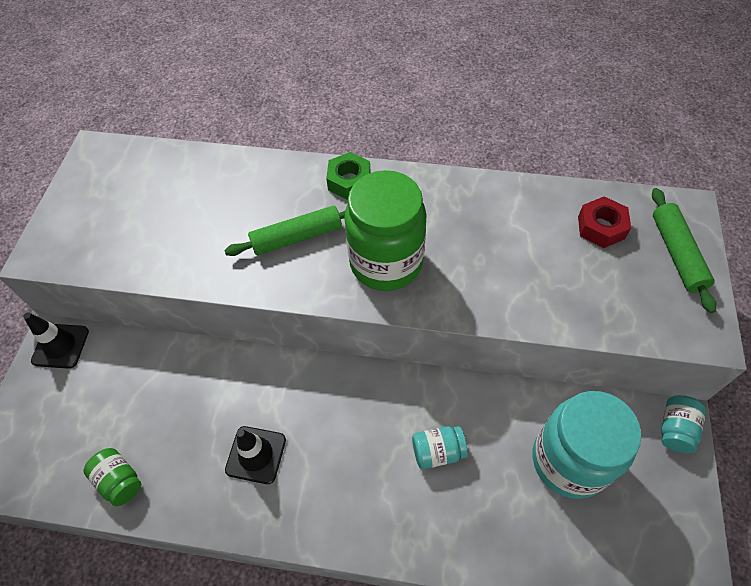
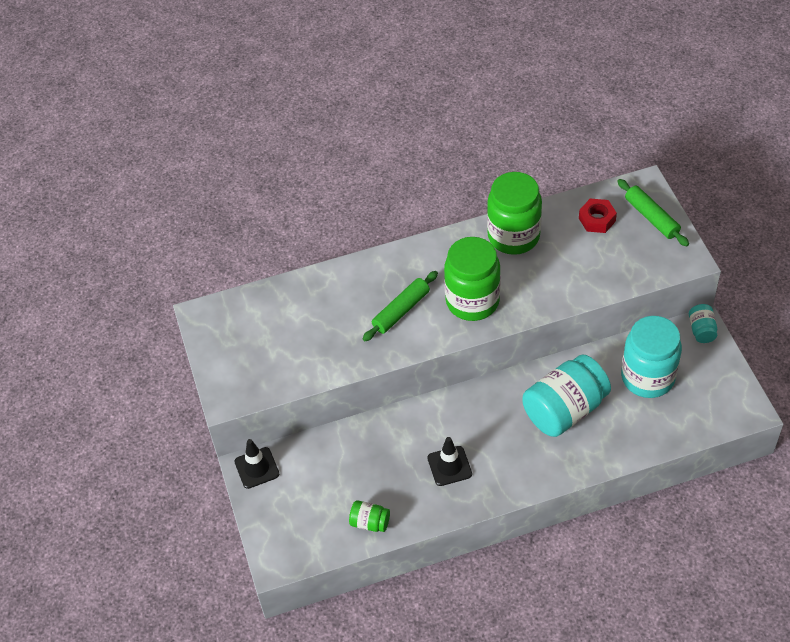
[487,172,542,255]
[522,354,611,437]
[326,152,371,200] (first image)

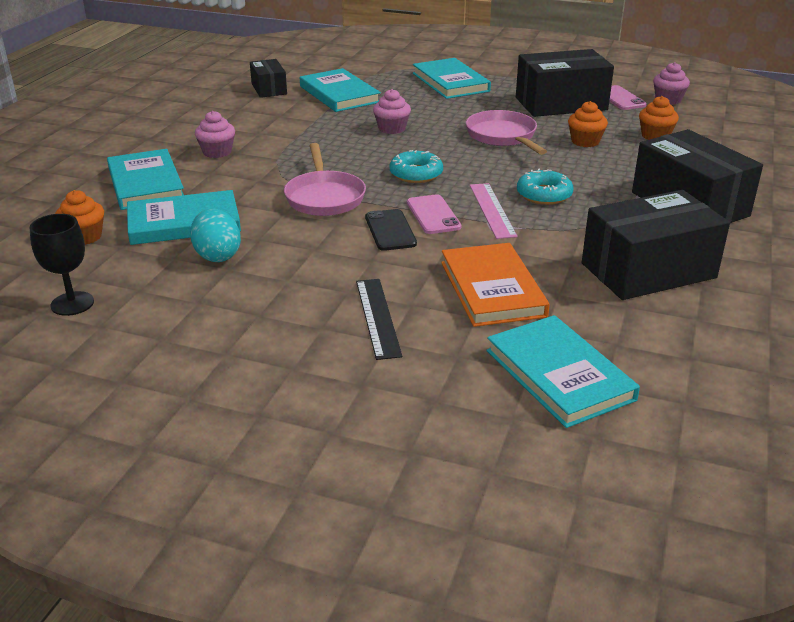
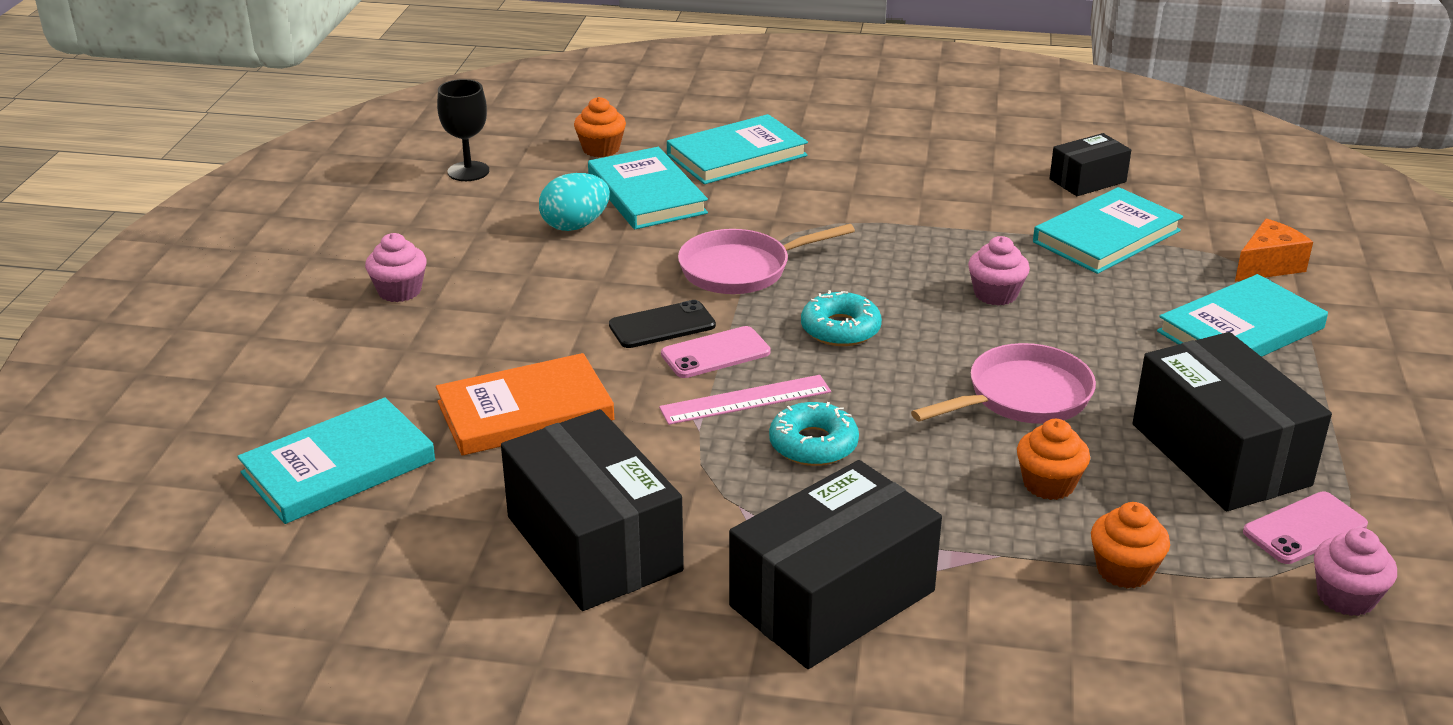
[365,233,427,302]
[1235,219,1313,282]
[356,279,403,360] (first image)

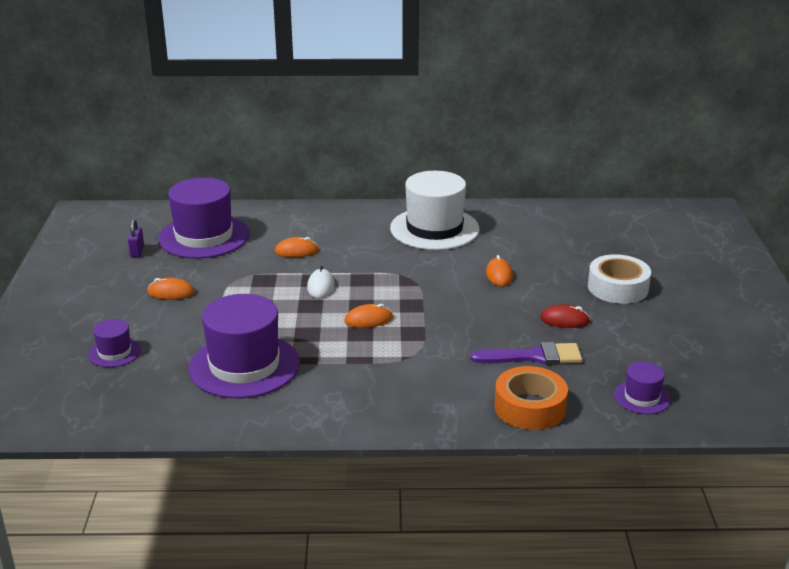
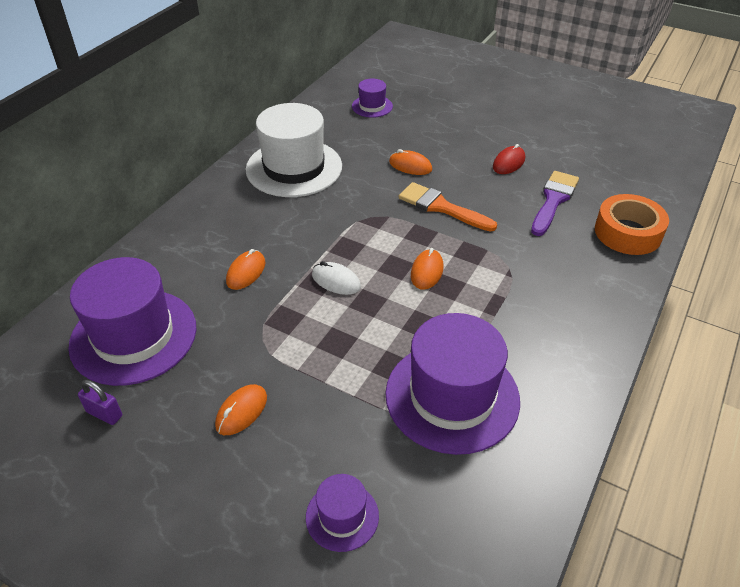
[352,79,393,118]
[399,182,497,232]
[588,254,651,304] (first image)

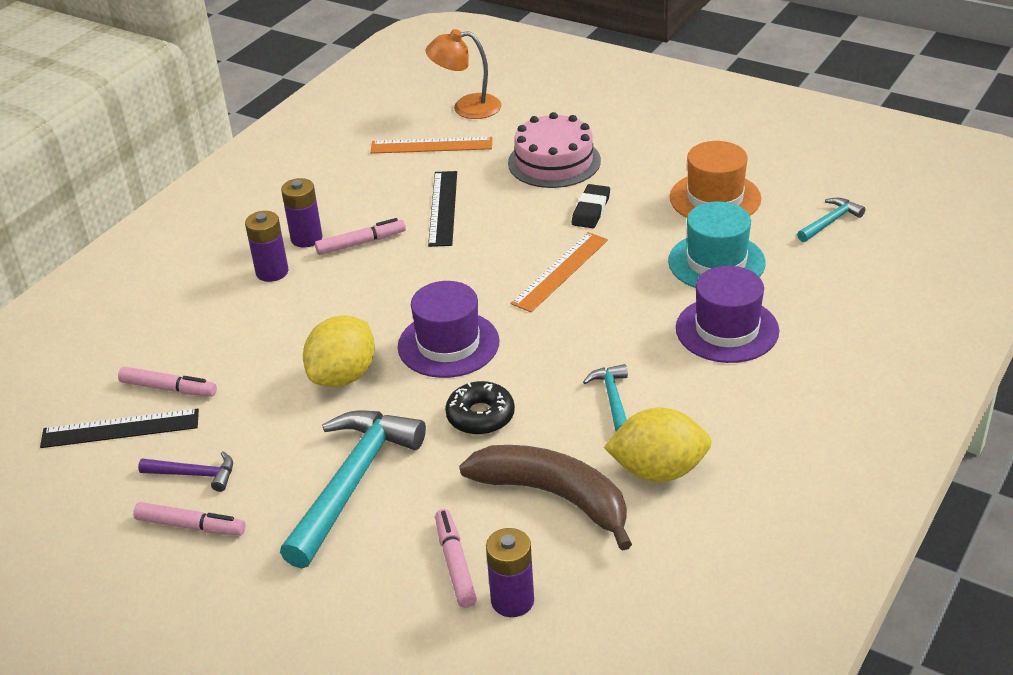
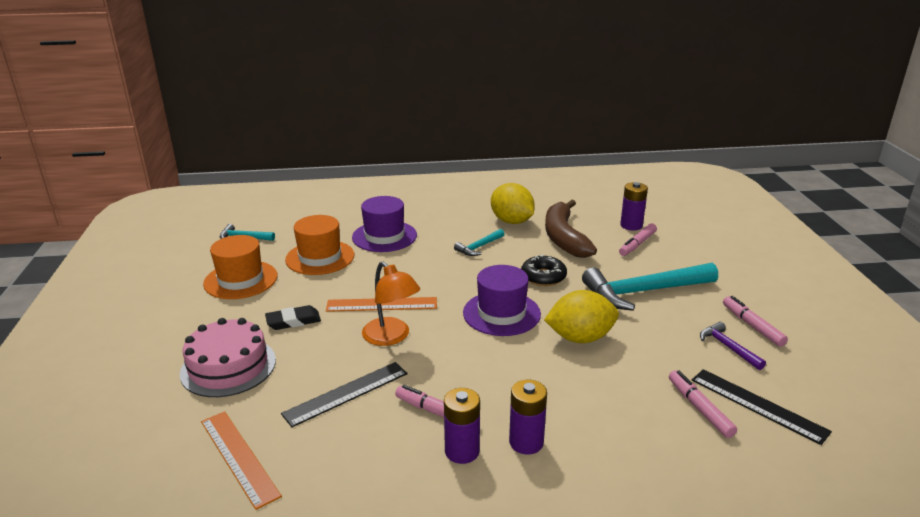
[285,215,354,275]
[362,262,420,346]

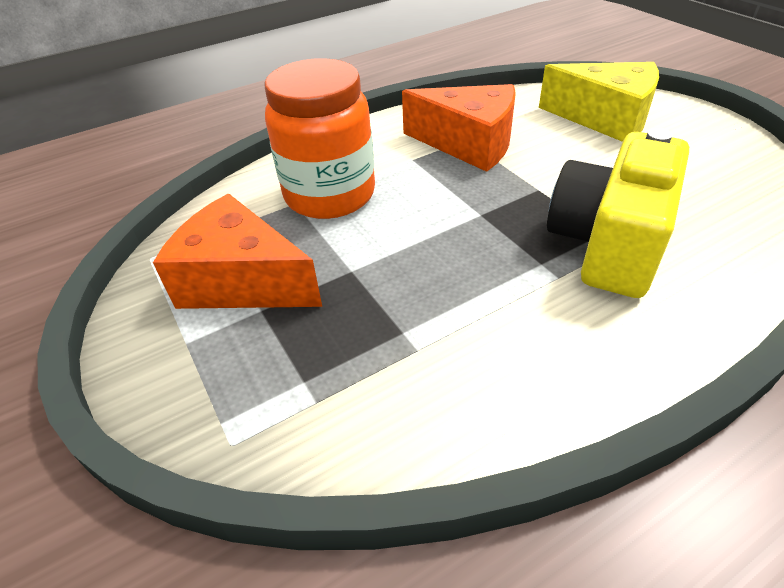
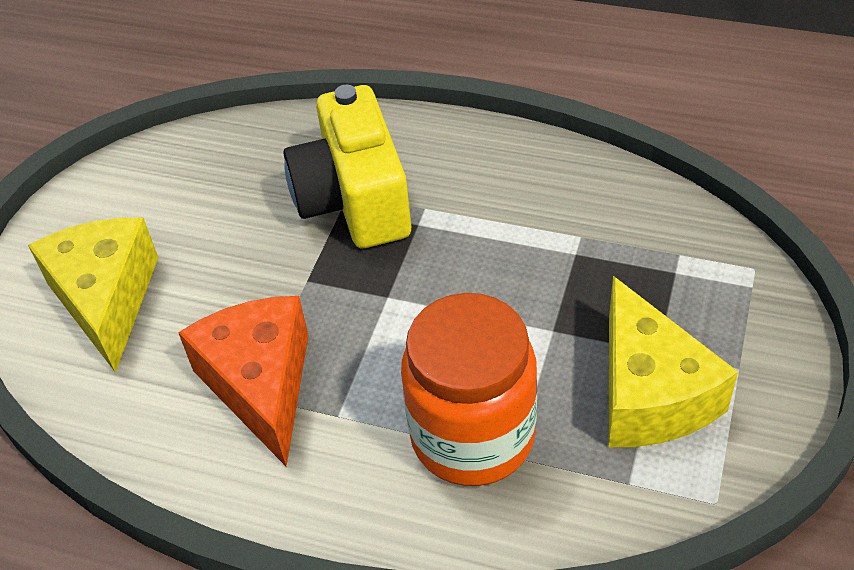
[283,85,411,248]
[609,276,738,447]

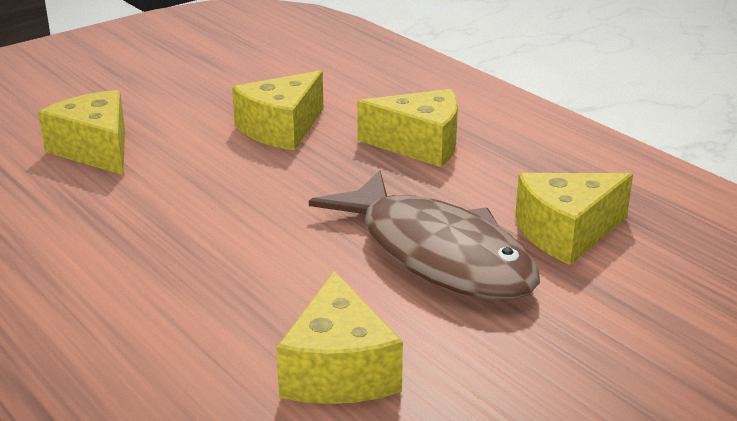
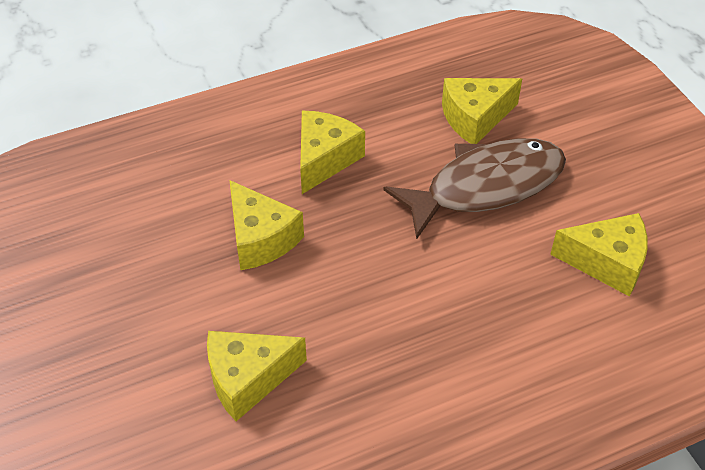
[442,78,522,144]

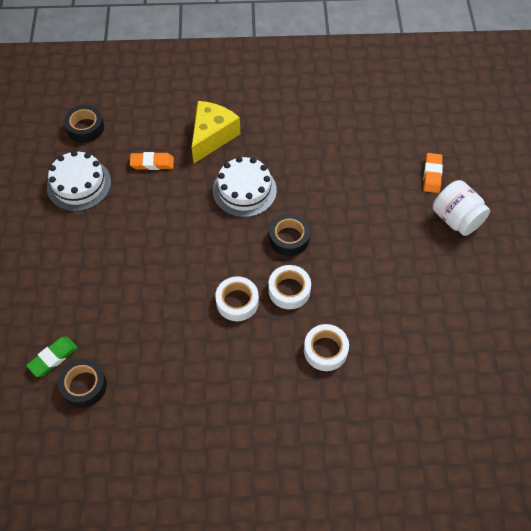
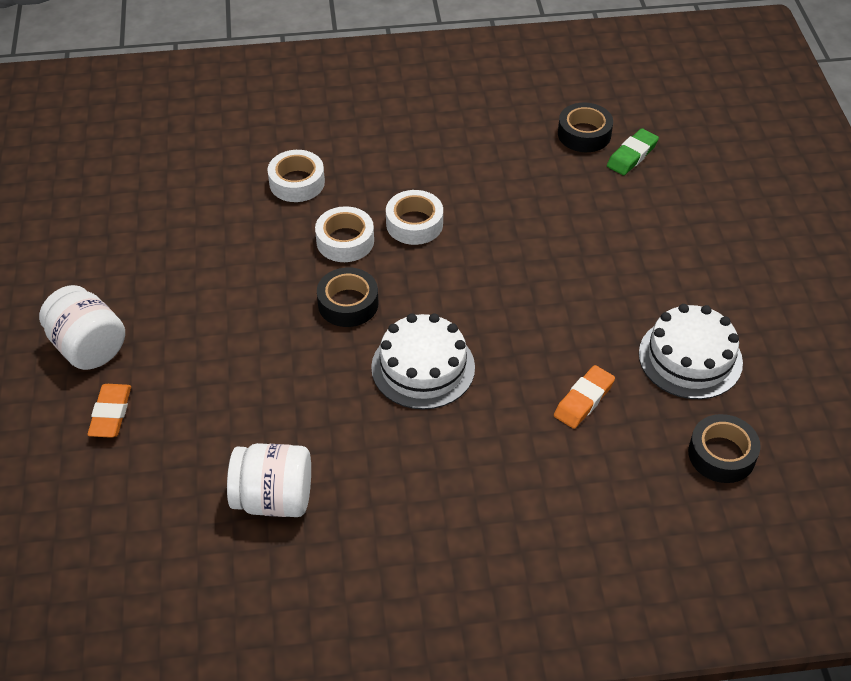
[227,443,311,517]
[554,365,615,429]
[191,101,240,163] (first image)

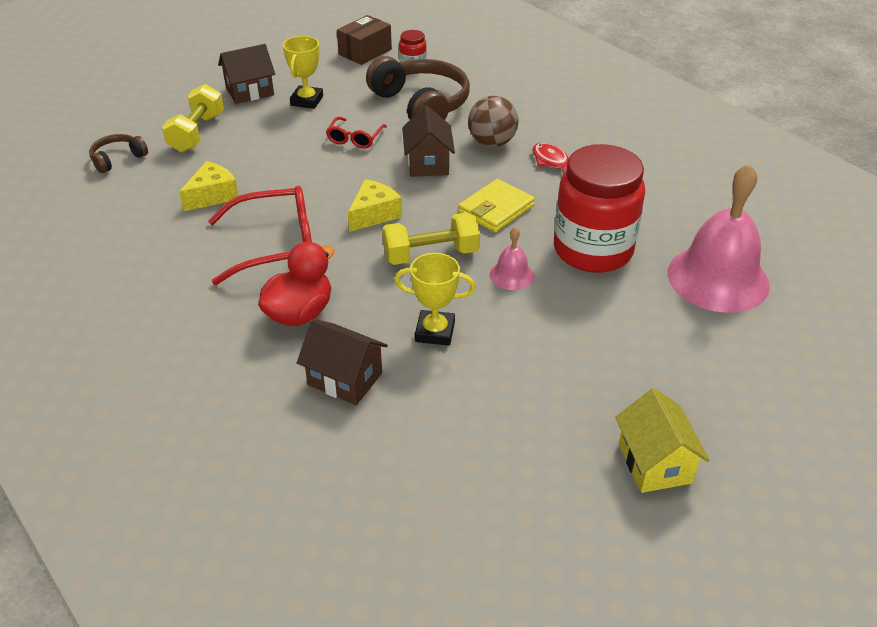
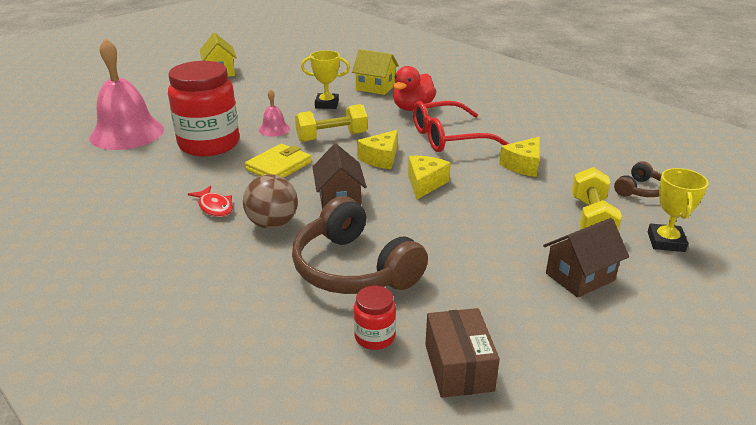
[352,49,399,95]
[408,156,451,200]
[425,308,500,398]
[648,168,709,252]
[326,117,387,149] (first image)

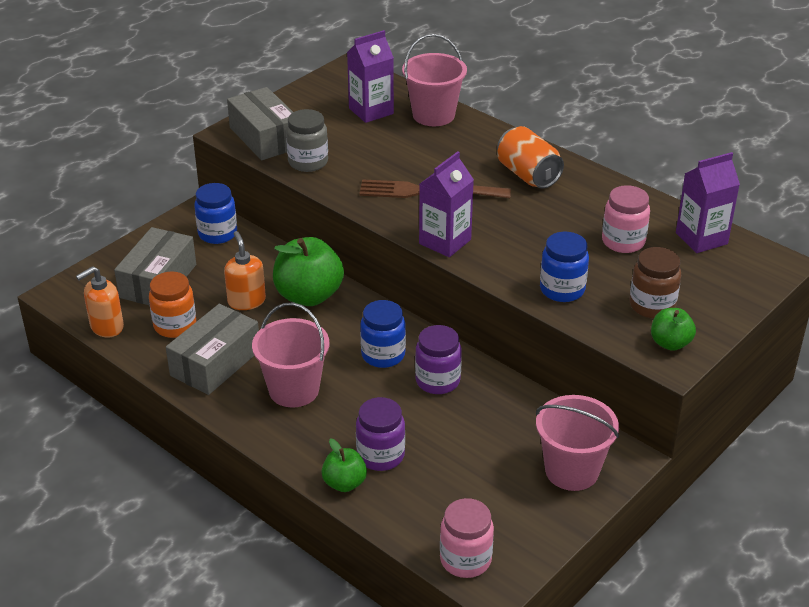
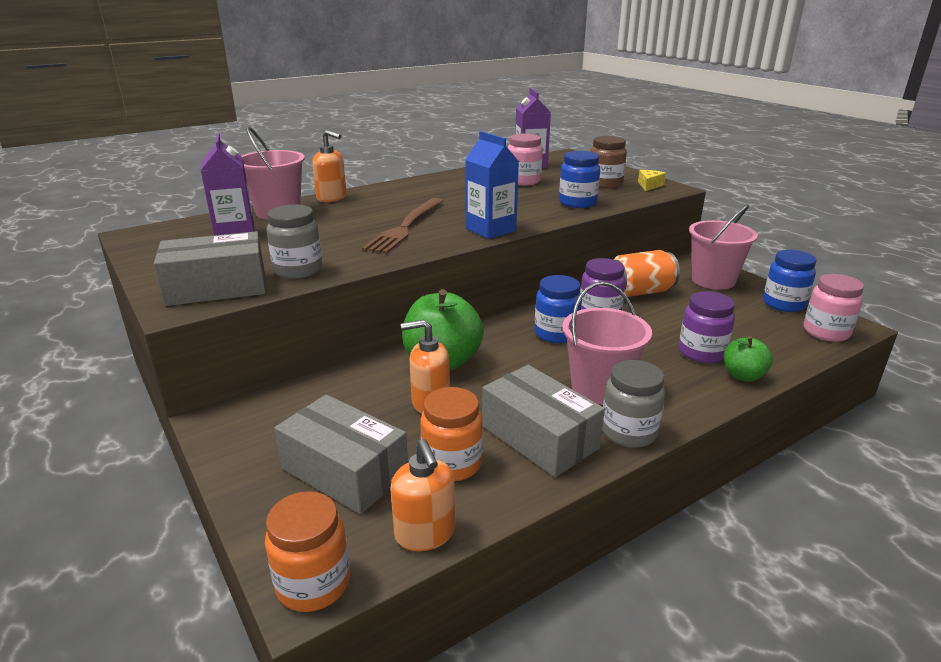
[265,491,350,612]
[312,130,347,202]
[465,131,519,239]
[602,360,665,448]
[614,250,680,297]
[638,170,666,191]
[763,250,816,312]

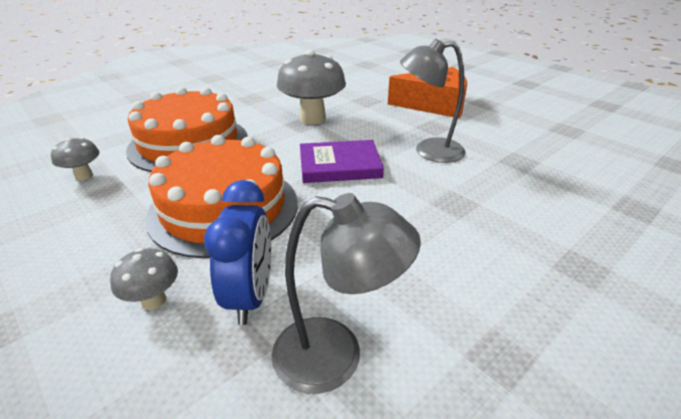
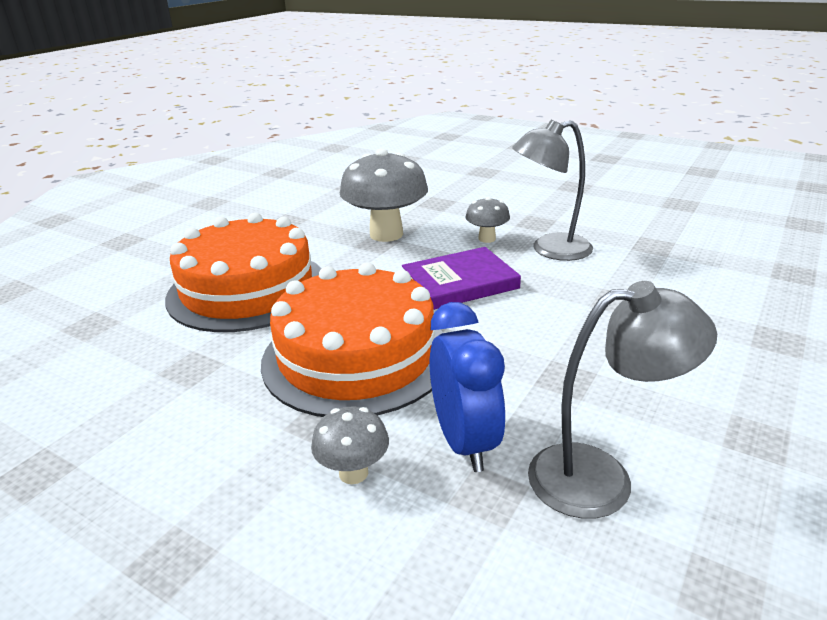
[466,197,510,243]
[388,67,467,119] (first image)

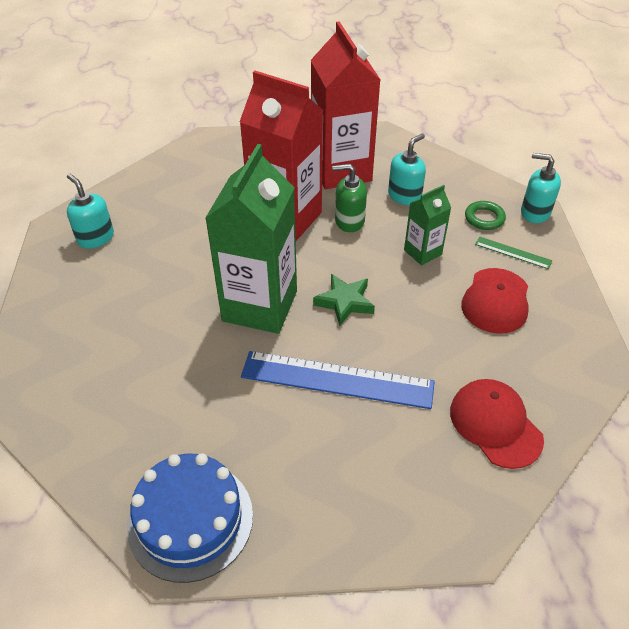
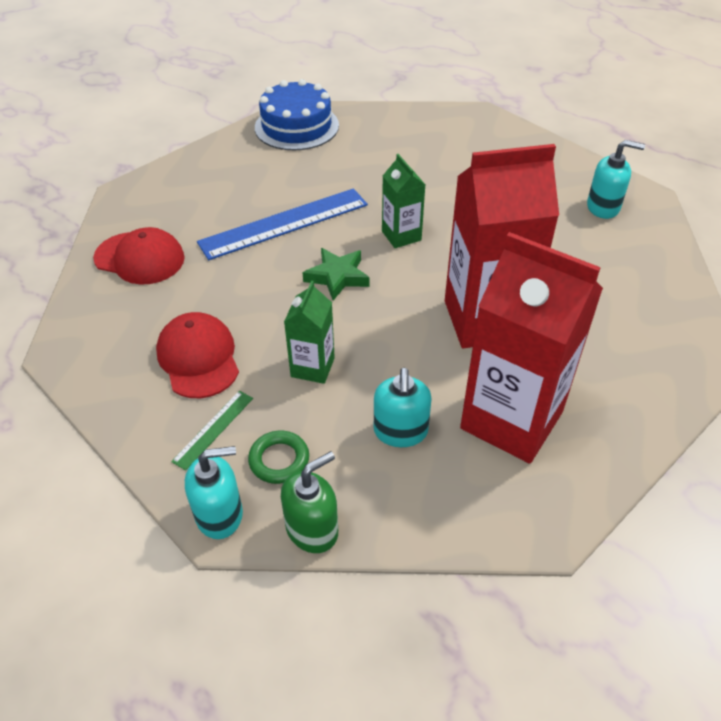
[171,391,253,471]
[281,451,338,553]
[382,154,425,248]

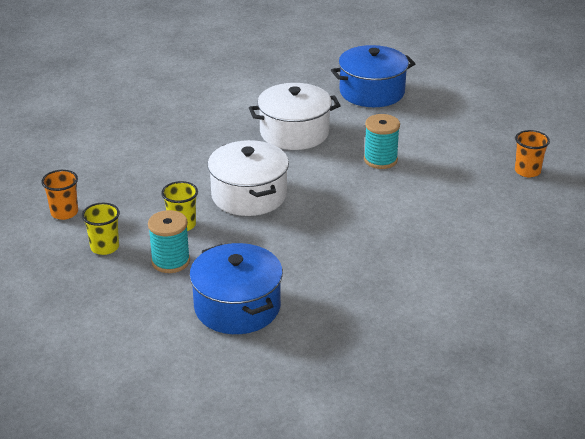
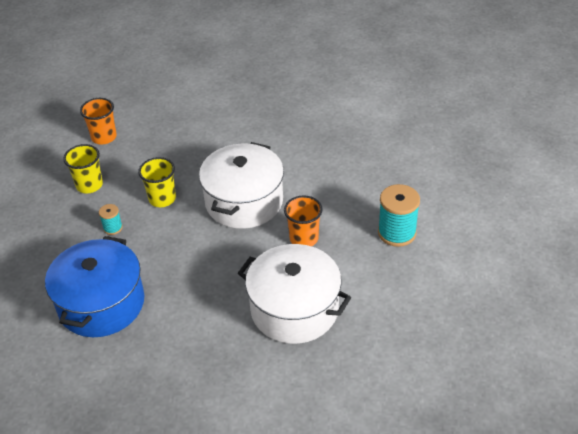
[99,204,123,235]
[238,244,351,344]
[284,195,323,246]
[331,45,416,107] (first image)

